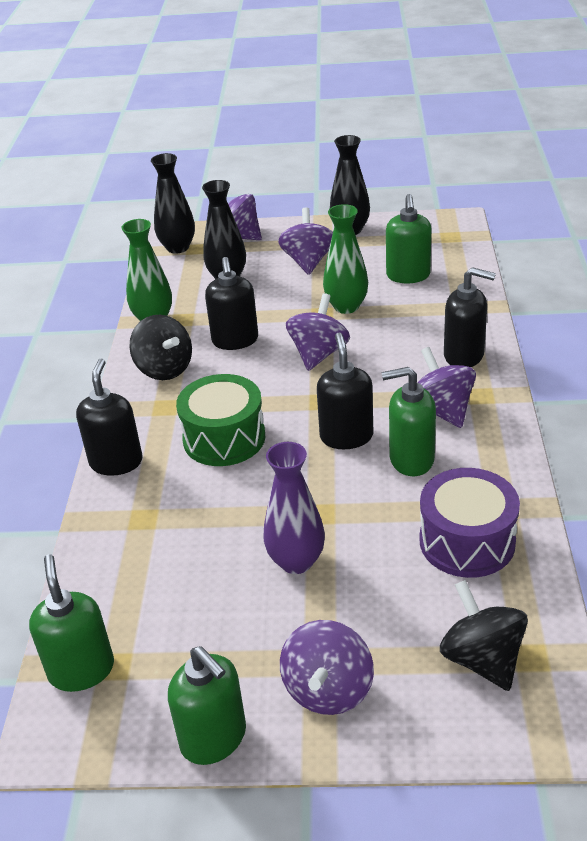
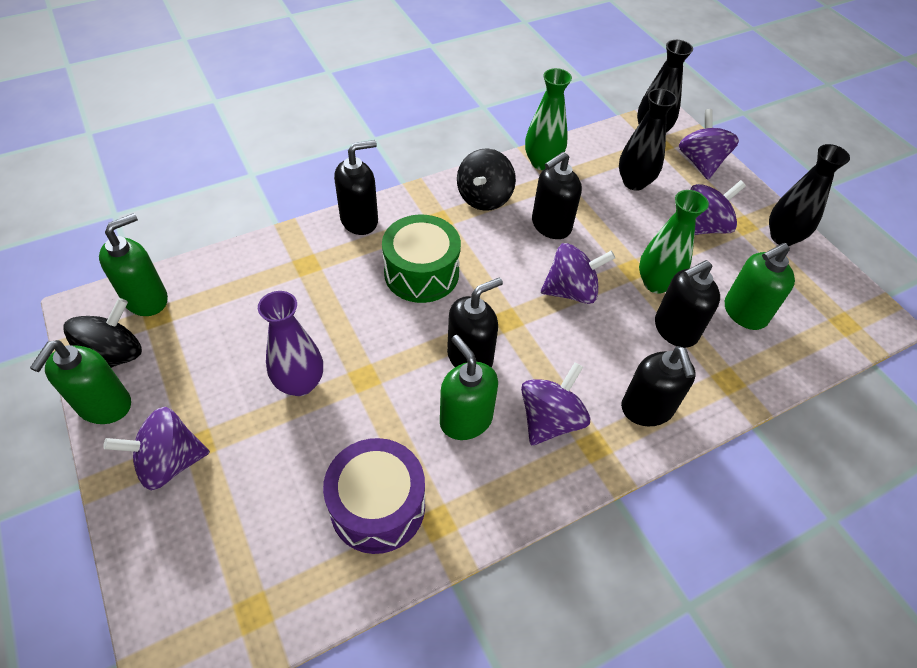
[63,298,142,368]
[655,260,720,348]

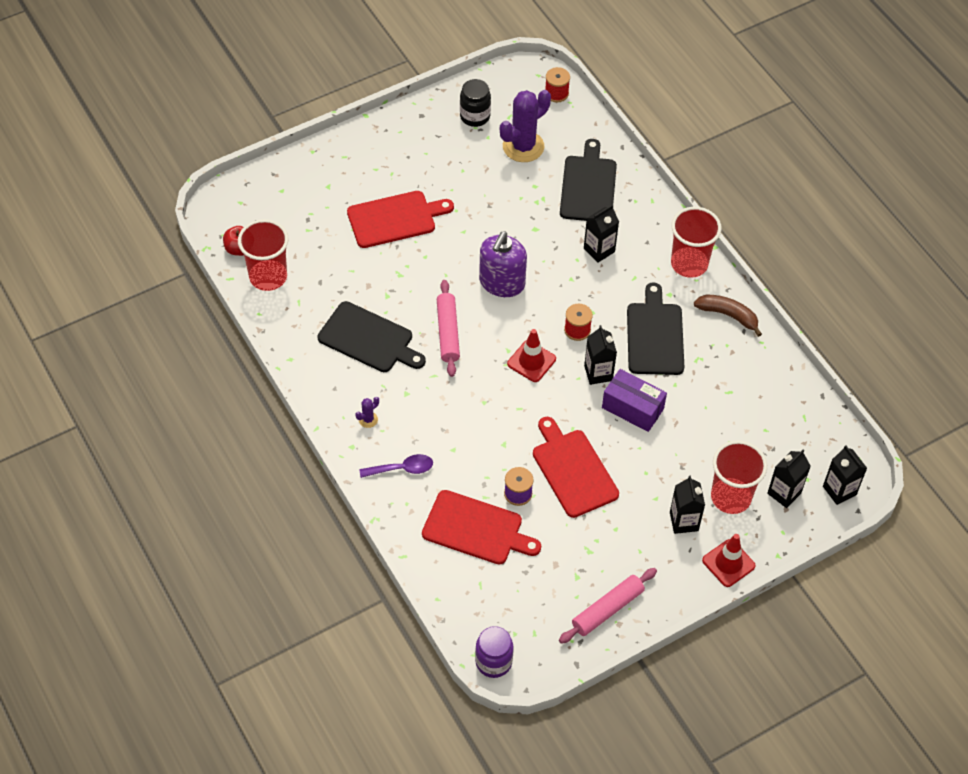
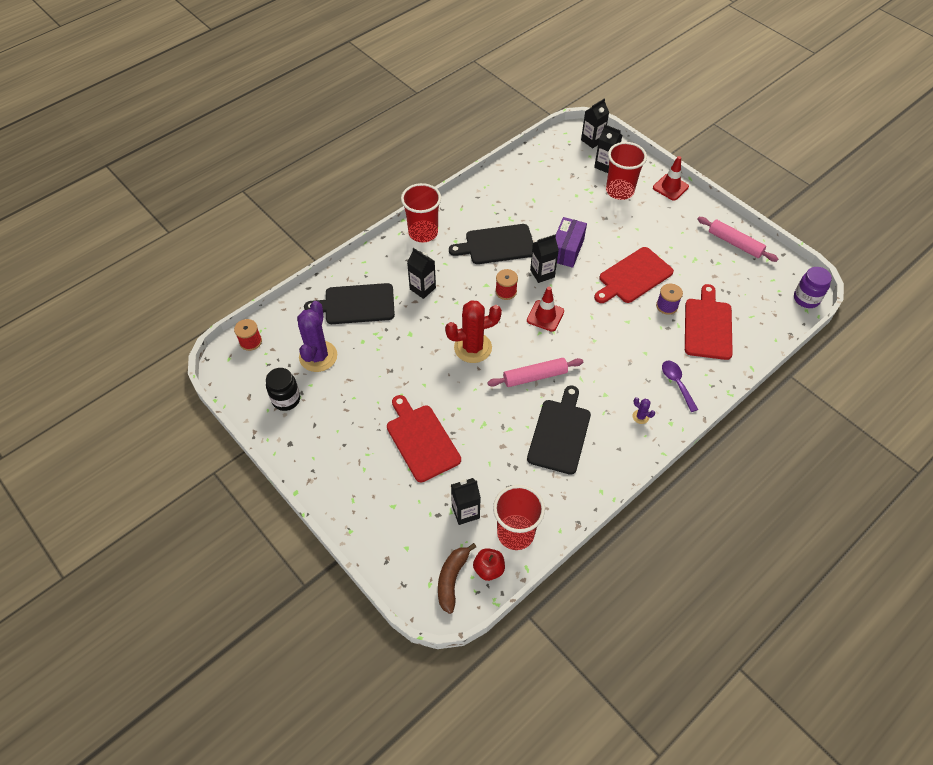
[297,301,337,372]
[438,543,476,614]
[445,300,502,363]
[451,478,481,525]

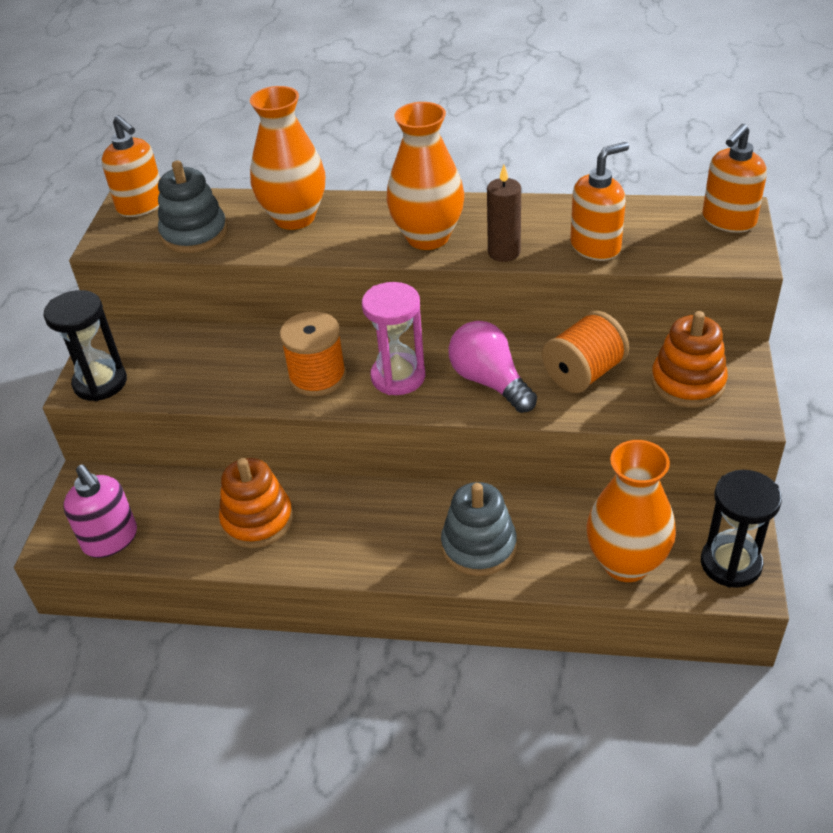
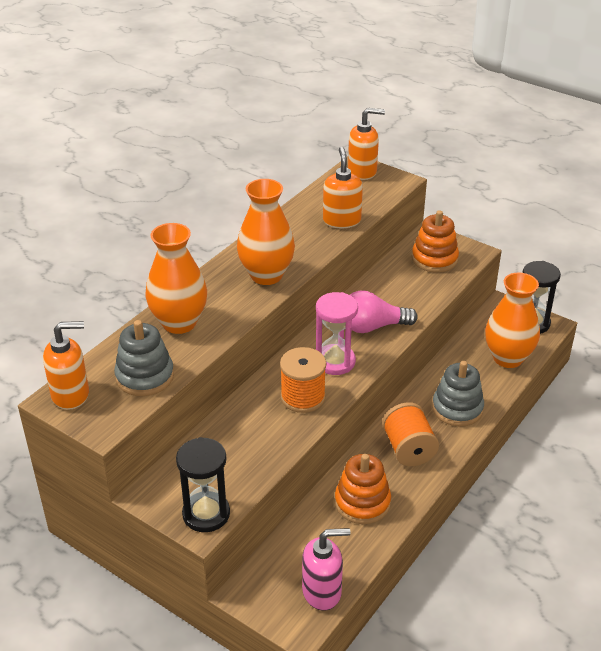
[348,108,385,180]
[382,402,439,466]
[487,165,521,262] (first image)

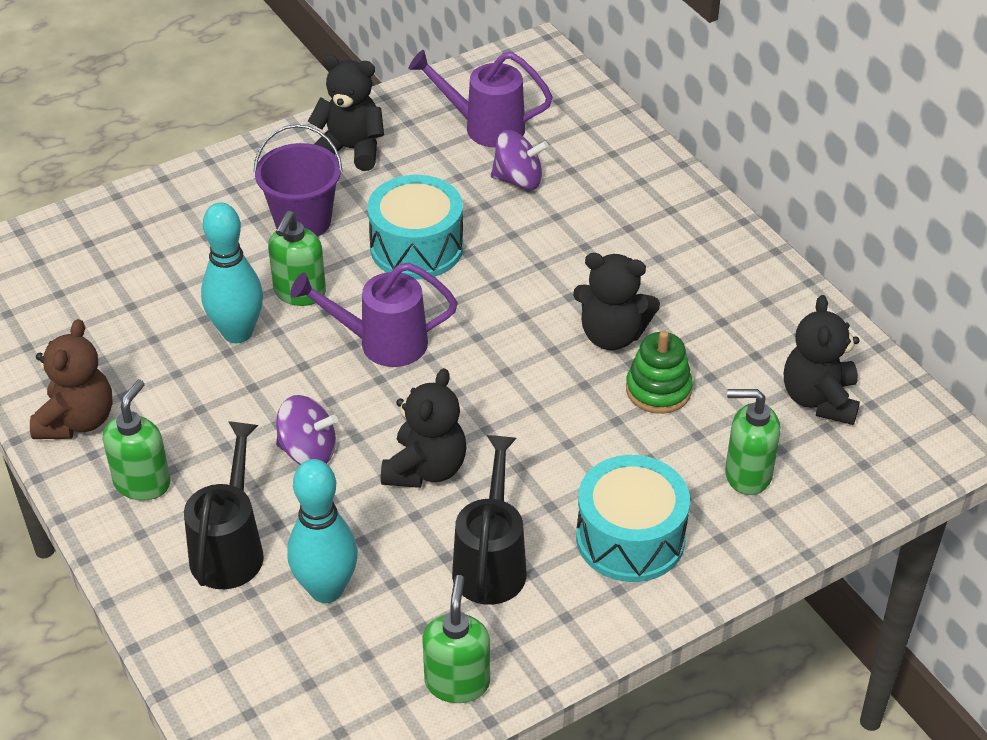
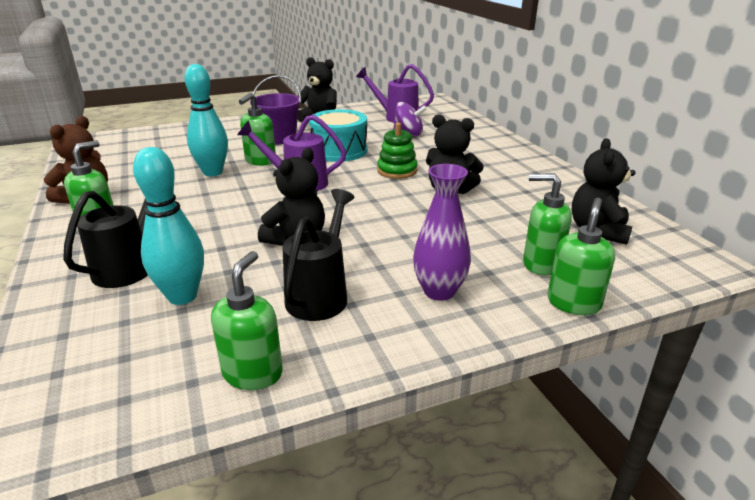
[377,123,418,179]
[413,164,471,301]
[547,197,615,315]
[276,395,338,465] (first image)

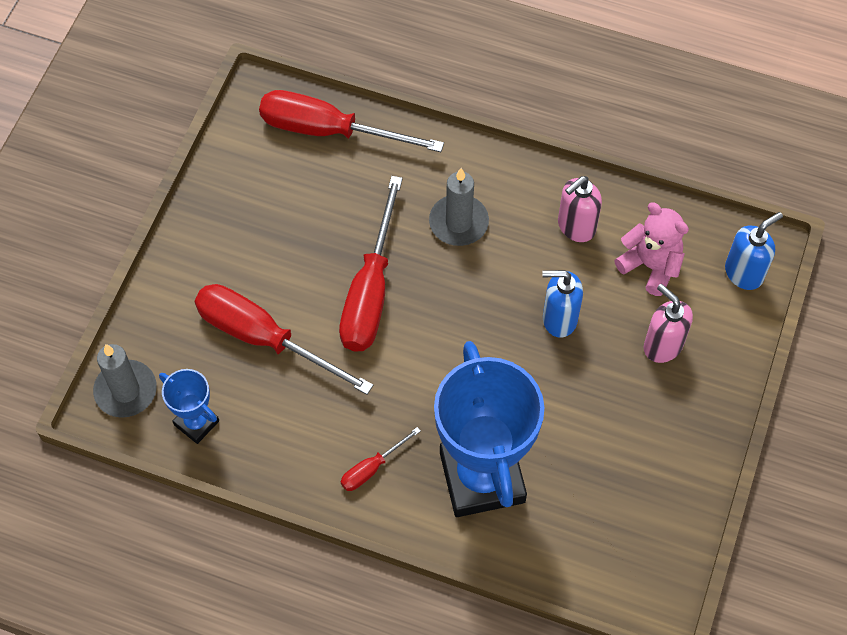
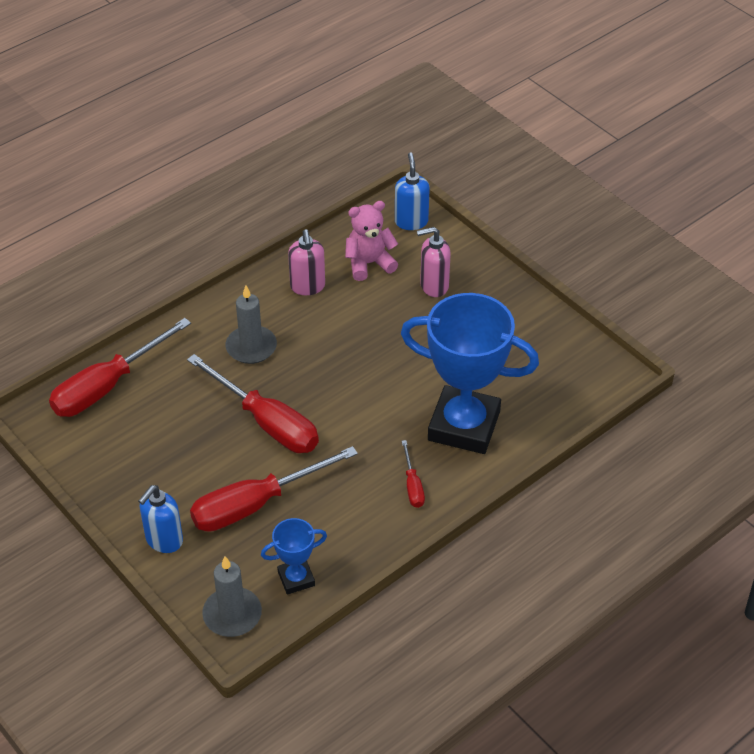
[138,485,183,553]

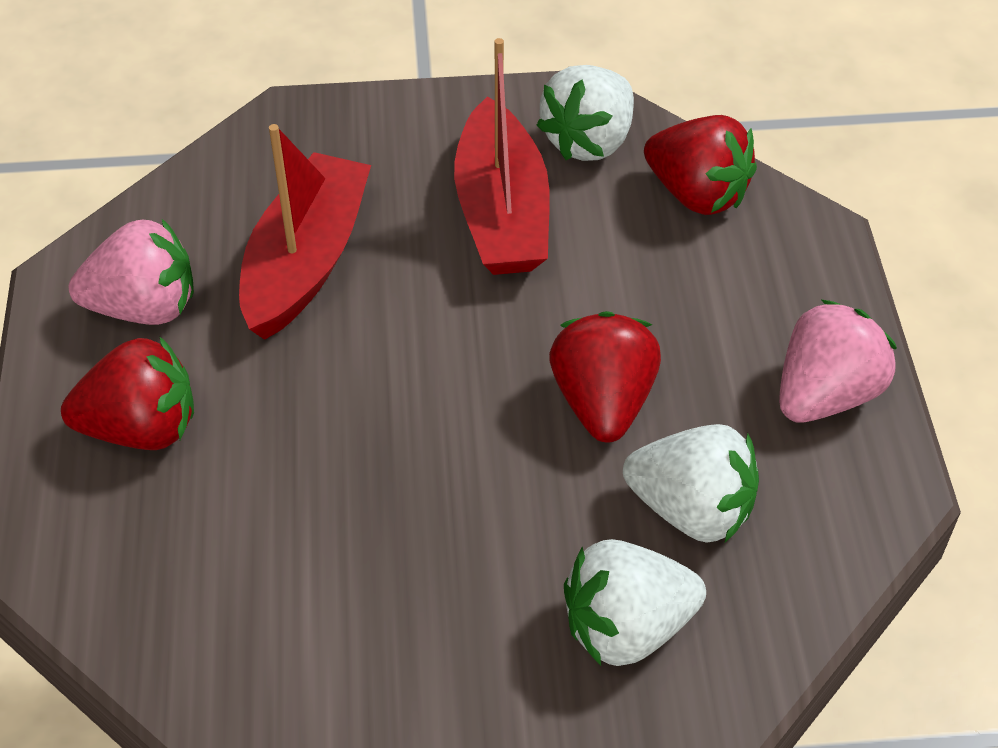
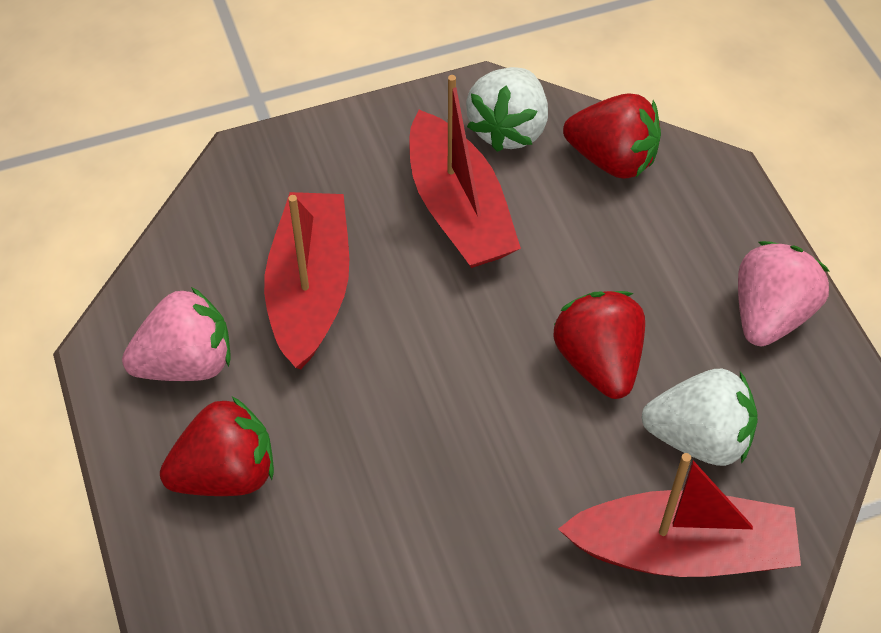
[558,453,801,577]

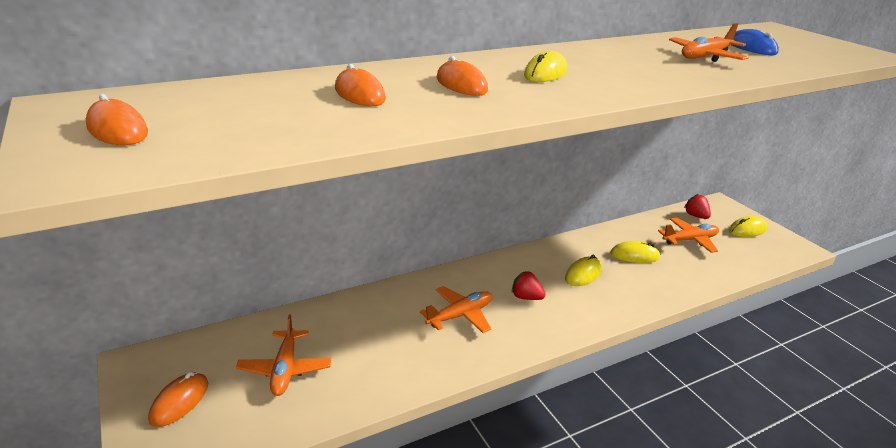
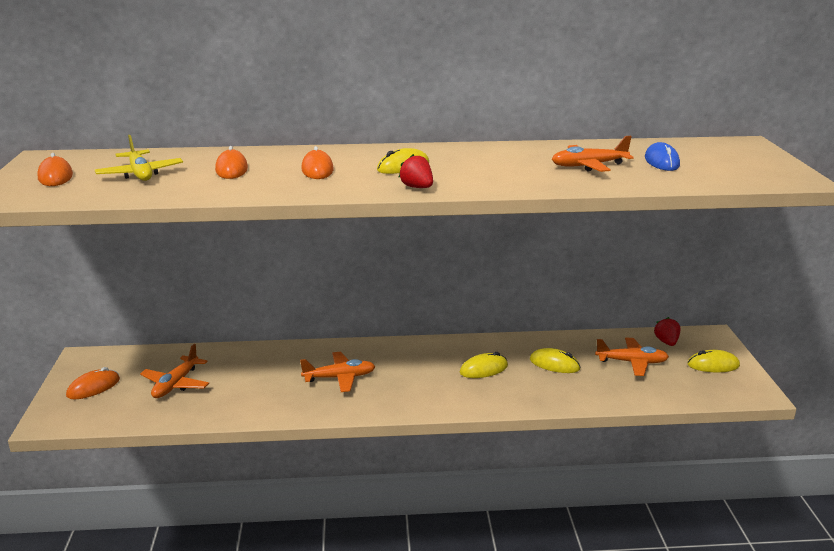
[95,135,183,181]
[398,154,433,188]

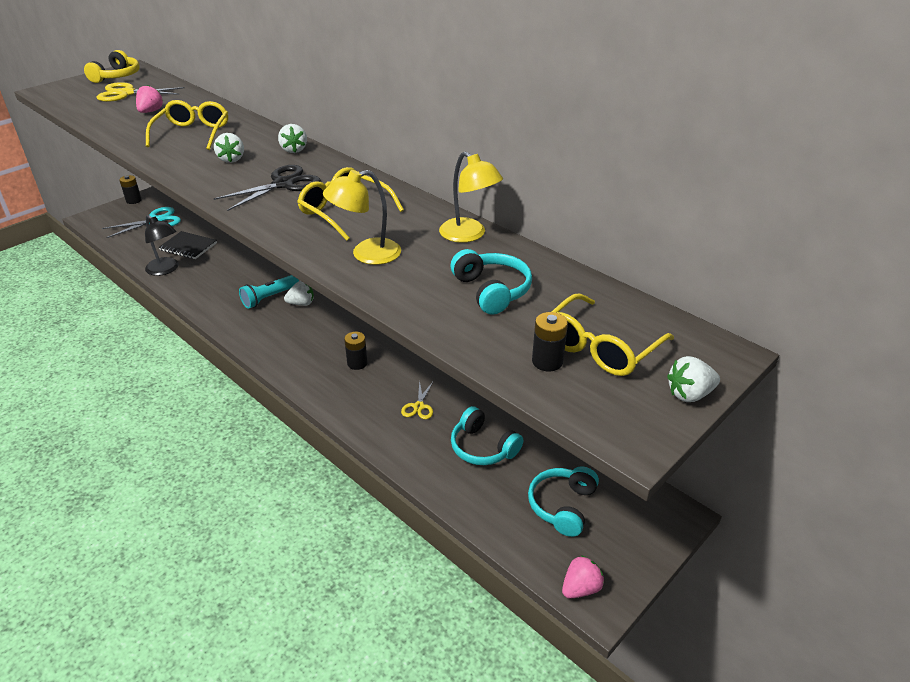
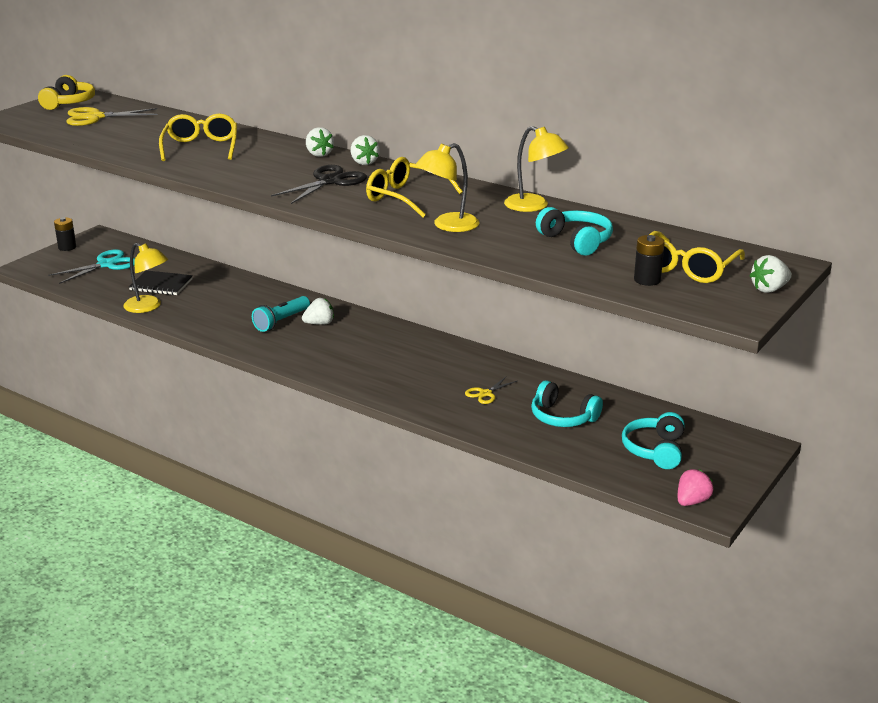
[123,243,168,313]
[351,135,380,165]
[465,376,517,404]
[136,85,163,113] (first image)
[344,332,368,370] (first image)

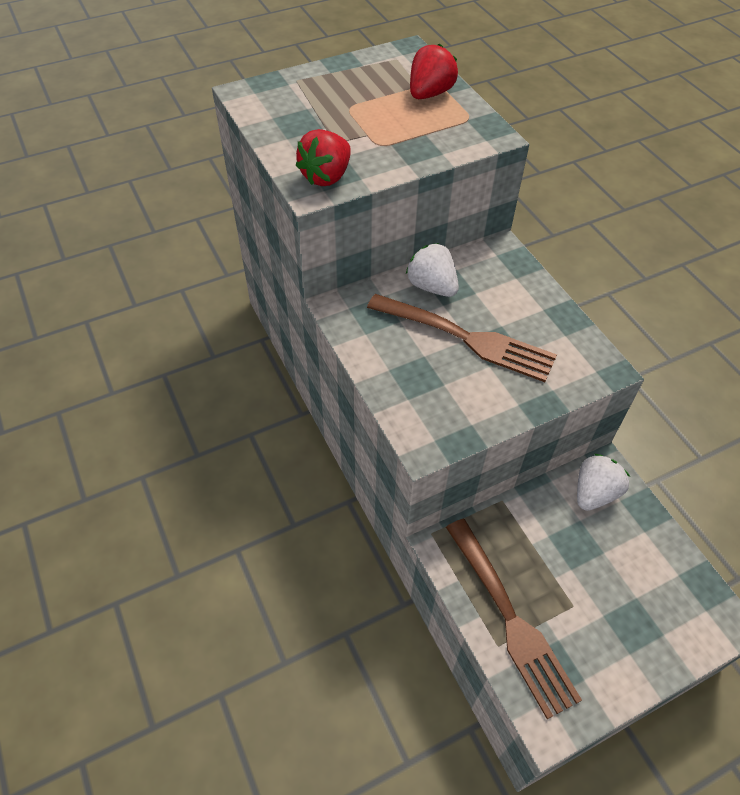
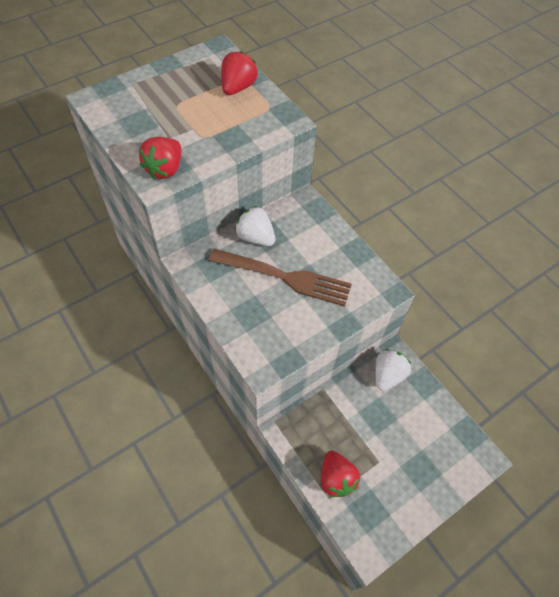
[321,451,360,497]

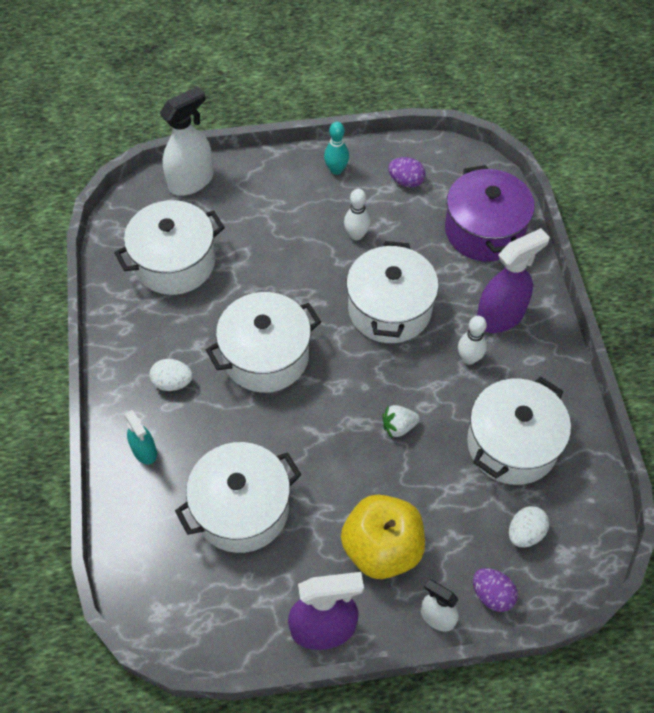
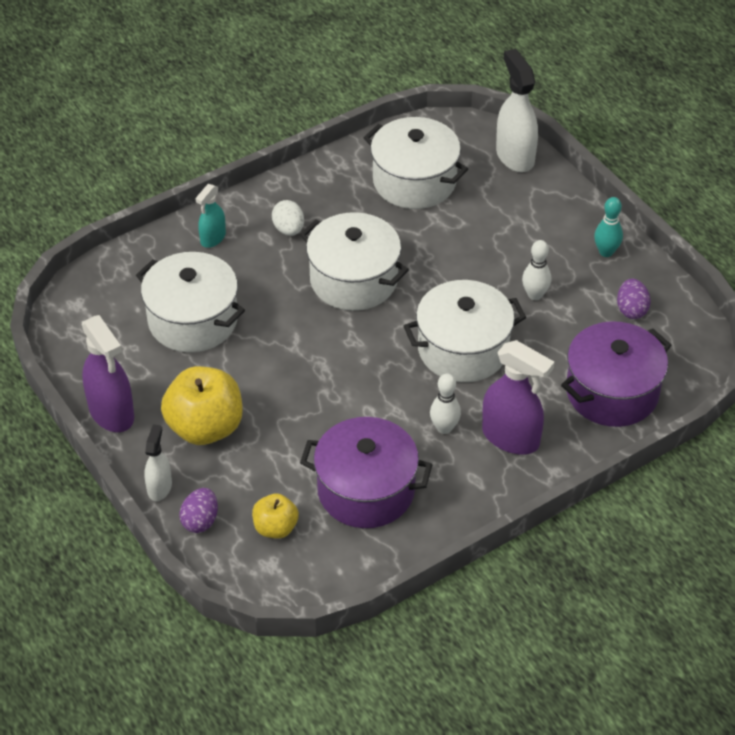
[252,493,299,539]
[300,417,432,528]
[496,49,538,172]
[382,405,420,438] (first image)

